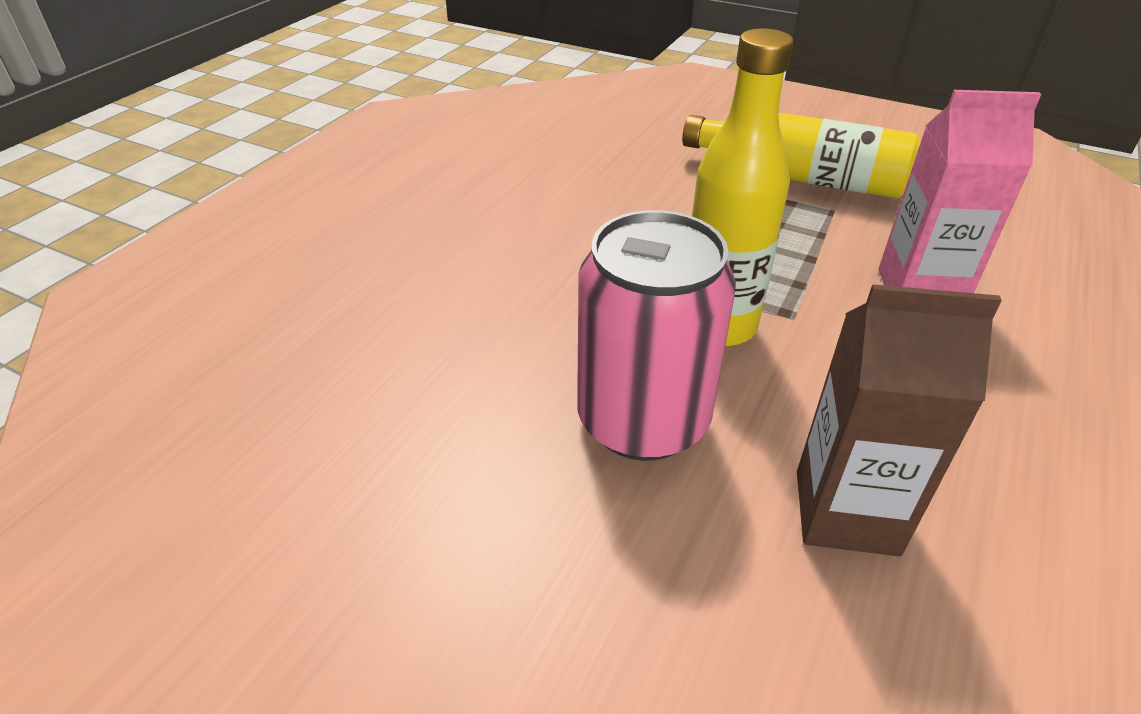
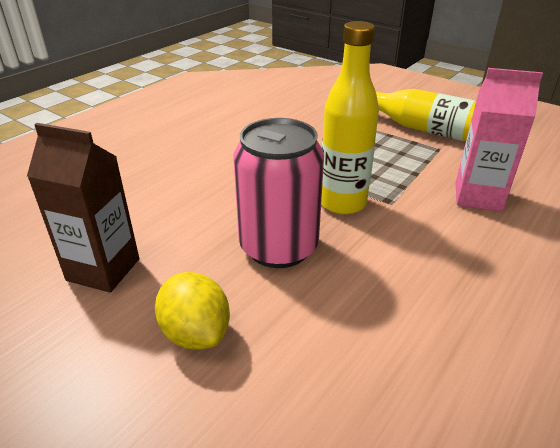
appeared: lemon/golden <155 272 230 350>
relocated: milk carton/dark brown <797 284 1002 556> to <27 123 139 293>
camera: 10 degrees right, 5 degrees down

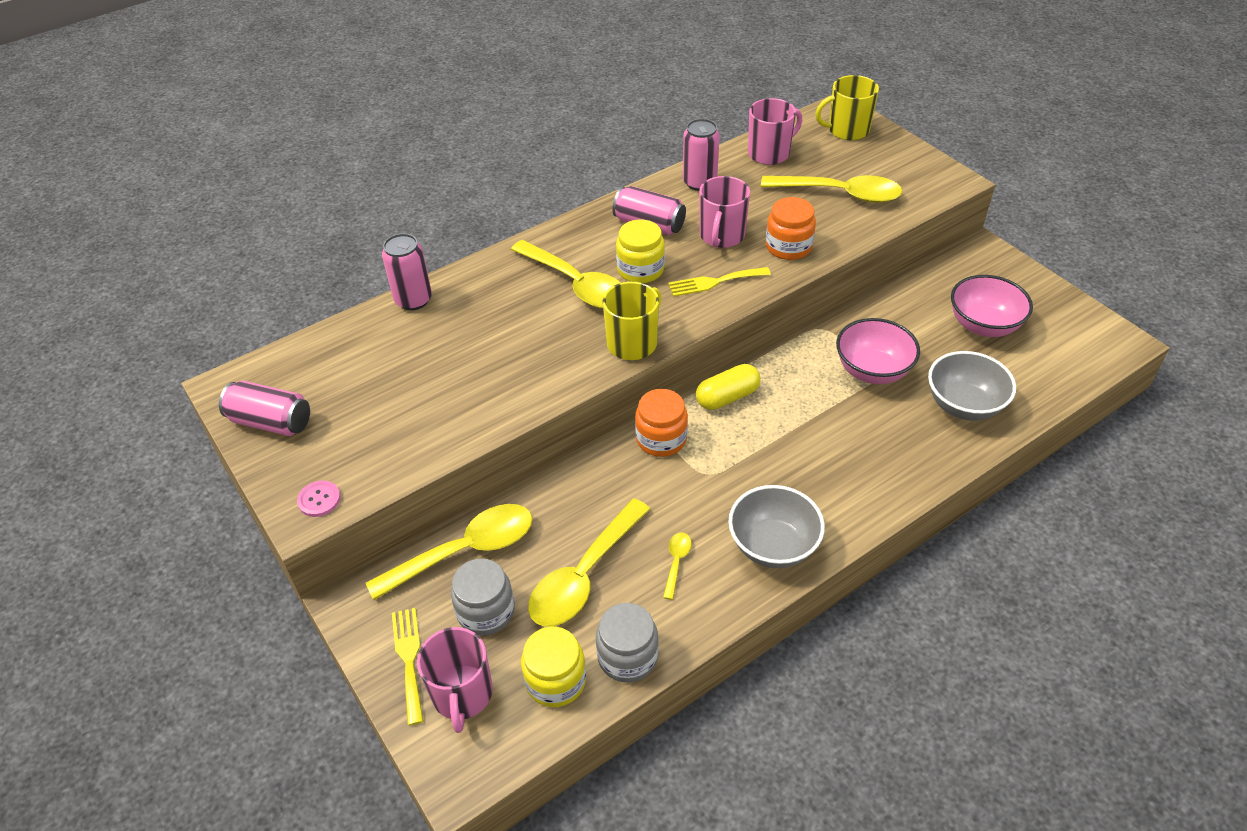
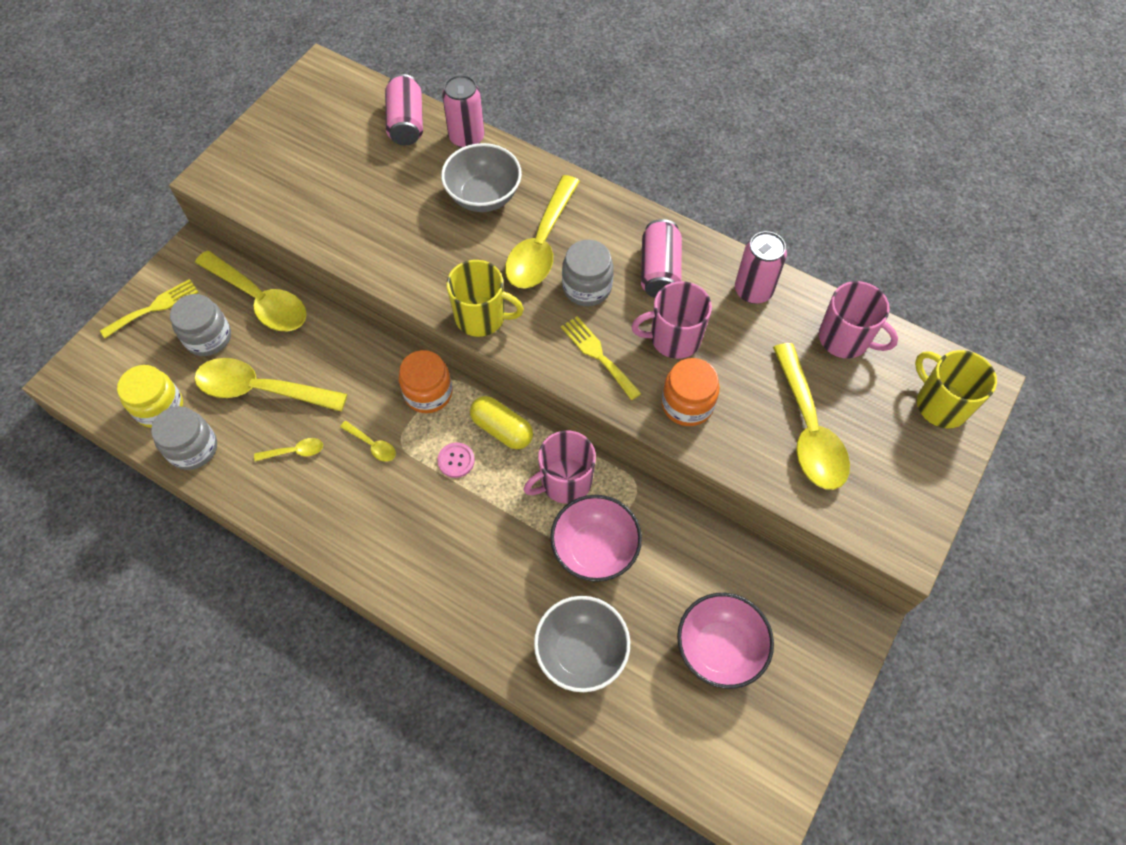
appeared: spoon/golden <340 421 396 462>
relocated: soda can/rose-pink <219 381 310 436> to <385 74 423 145>; sewing button/rose-pink <297 481 341 517> to <437 443 475 478>; bowl/ash-grey <728 485 825 568> to <441 143 522 212>; mug/rose-pink <417 627 493 733> to <524 430 596 504>
colour: jar/golden <616 219 665 283> to jar/ash-grey <562 240 614 306>
camera: 65 degrees right, 15 degrees up

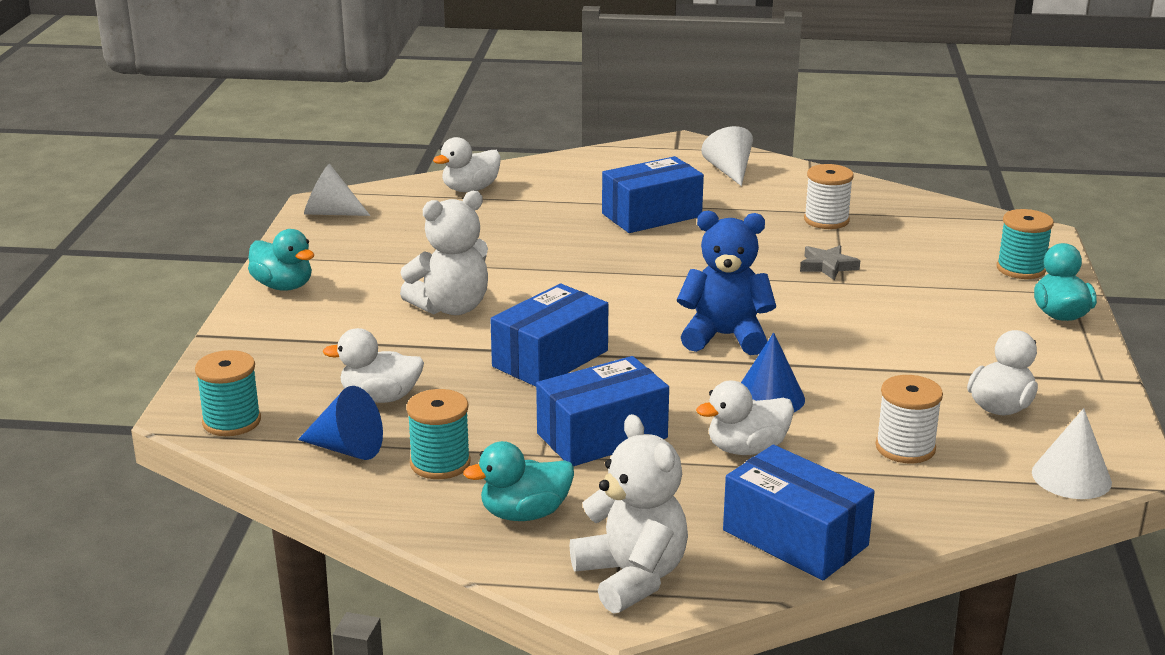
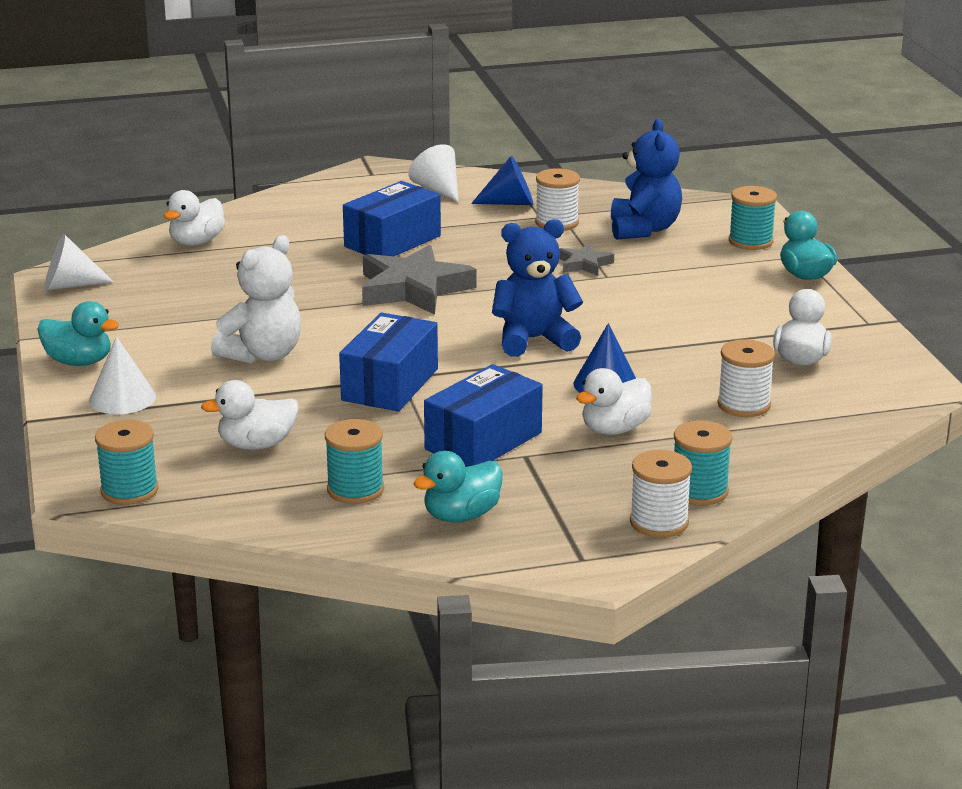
missing: teddy/white <570 414 688 614>
appeared: teddy/cobalt <611 119 682 240>; star/ash-grey <362 245 477 315>; spool/white <630 450 692 538>
relocated: solid cone/cobalt <298 386 383 460> to <471 156 533 205>; solid cone/white <1032 408 1112 499> to <89 336 156 414>
exchanged: box/cobalt <723 445 875 581> to spool/aqua <674 420 732 505>
camera: 20 degrees left, 0 degrees up

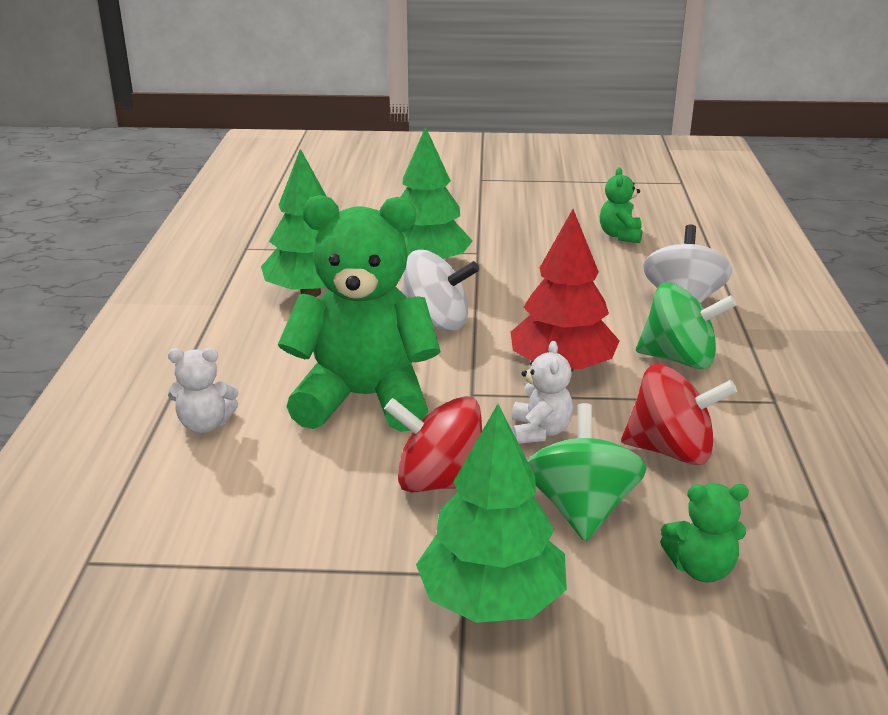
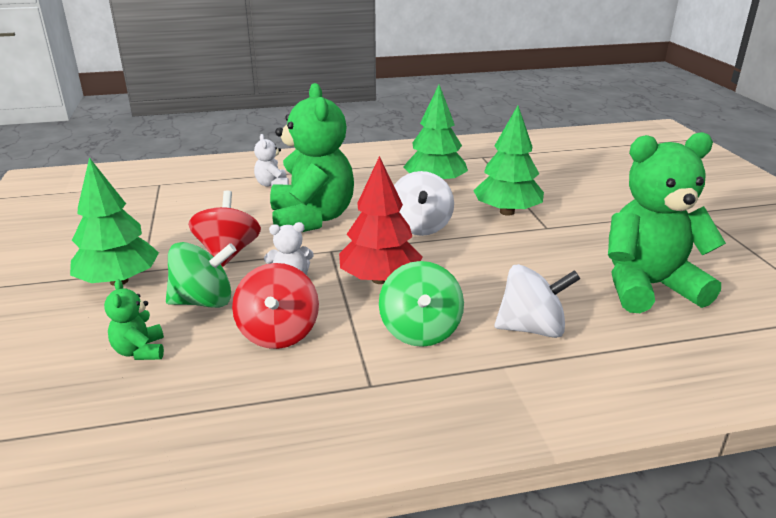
size: teddy/emerald <600 167 642 243> = <608 132 726 313> x2.31
camera: 75 degrees right, 0 degrees up

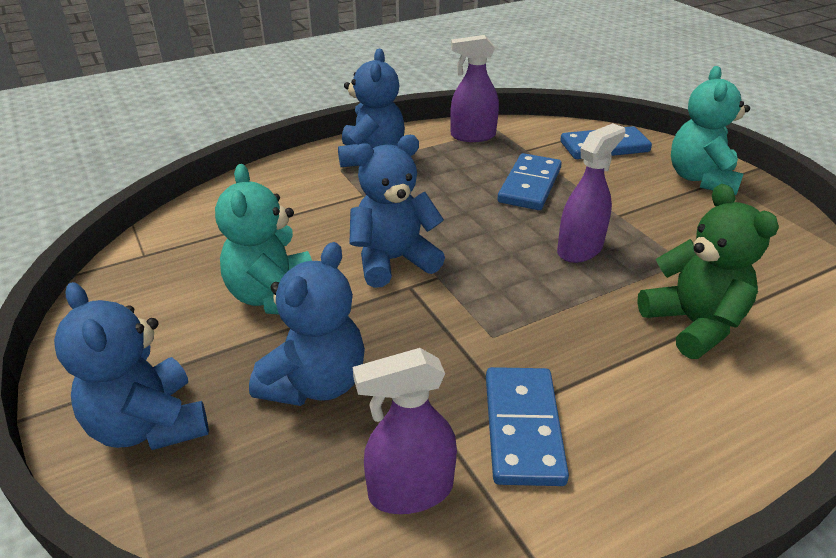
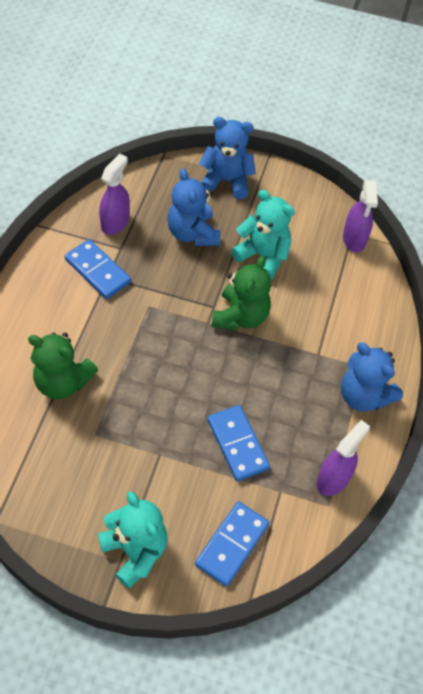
relocated: sprayer/purple <557 123 625 263> to <343 180 378 253>
colour: teddy/cobalt <349 135 445 288> to teddy/emerald <211 256 271 331>
camera: 130 degrees right, 20 degrees up

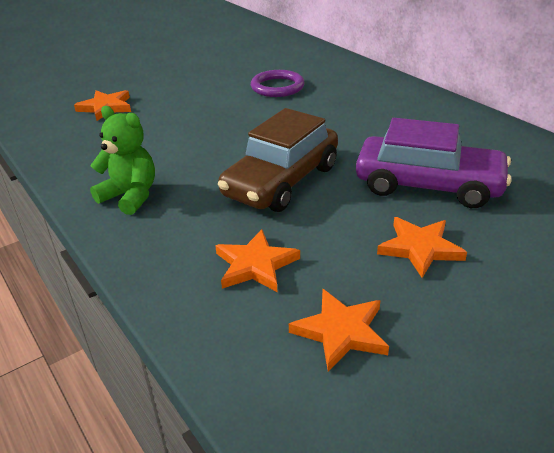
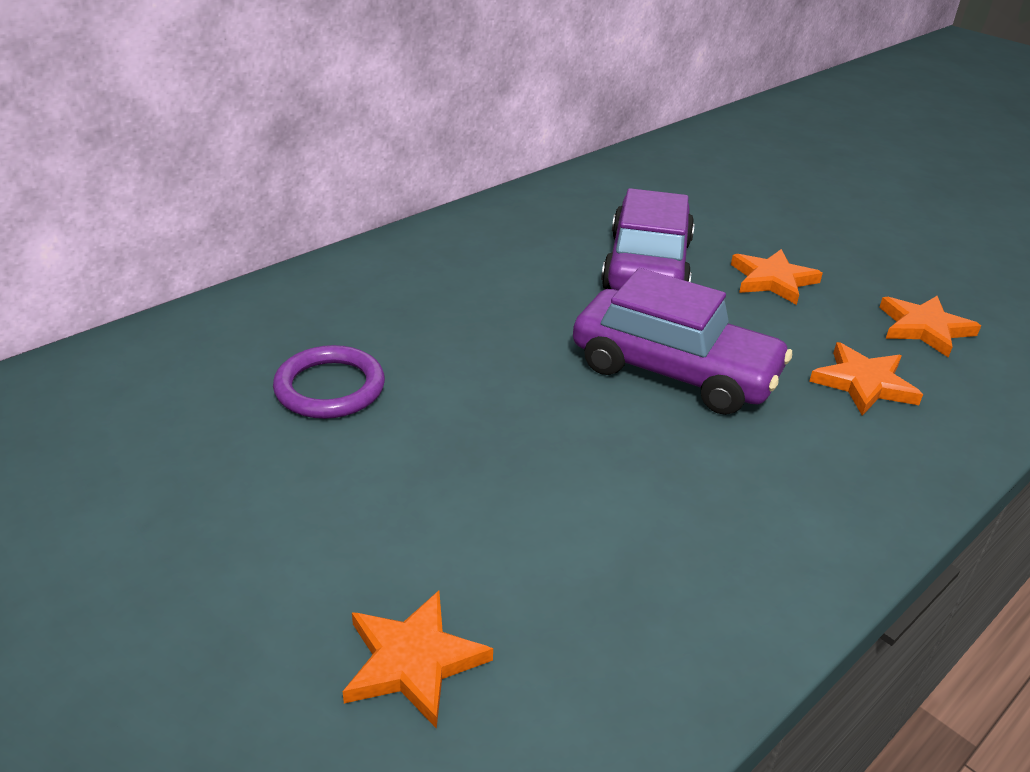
missing: teddy/emerald <90 106 155 215>
colour: toy car/dark brown <218 108 338 212> to toy car/purple <573 268 792 415>
camera: 100 degrees left, 0 degrees up

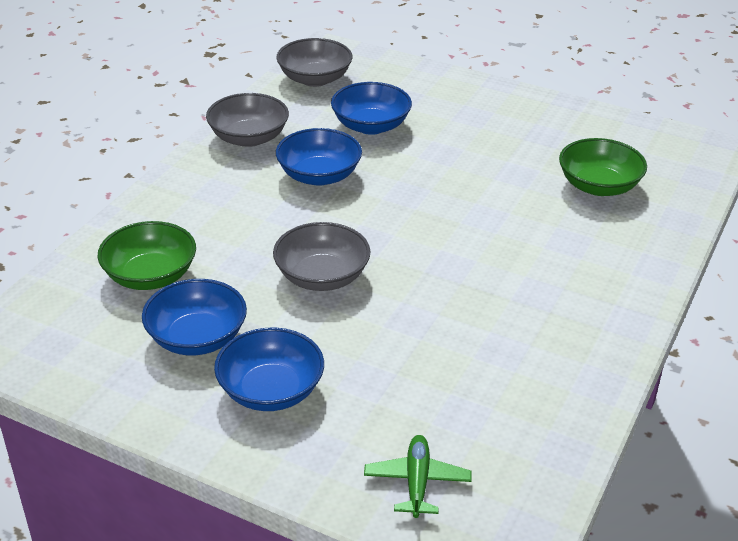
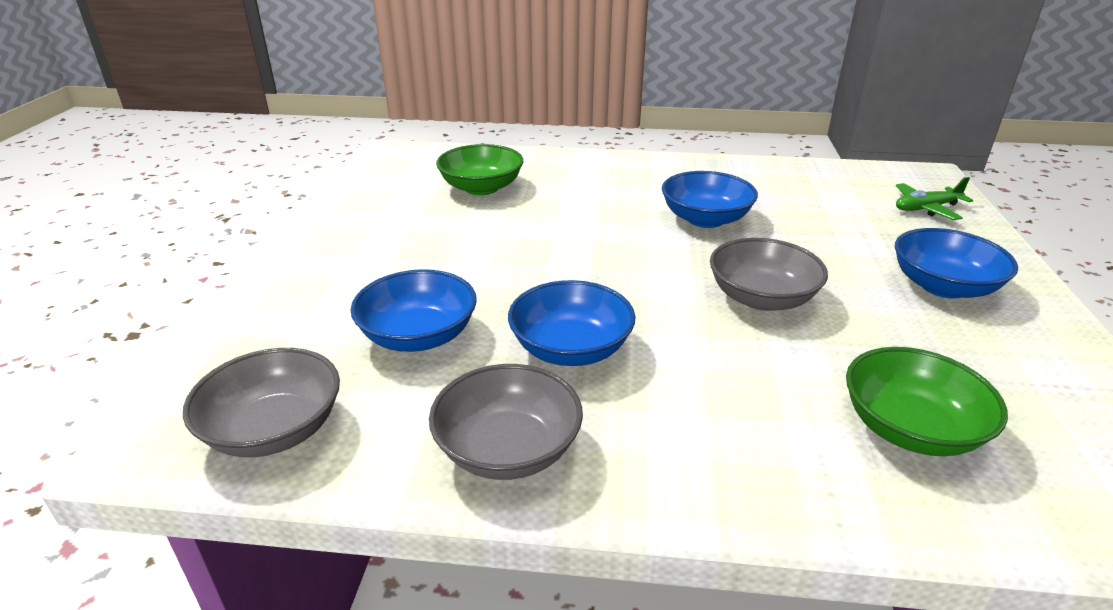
relocated: bowl/cobalt <142 279 247 355> to <662 171 758 228>
camera: 110 degrees left, 5 degrees down

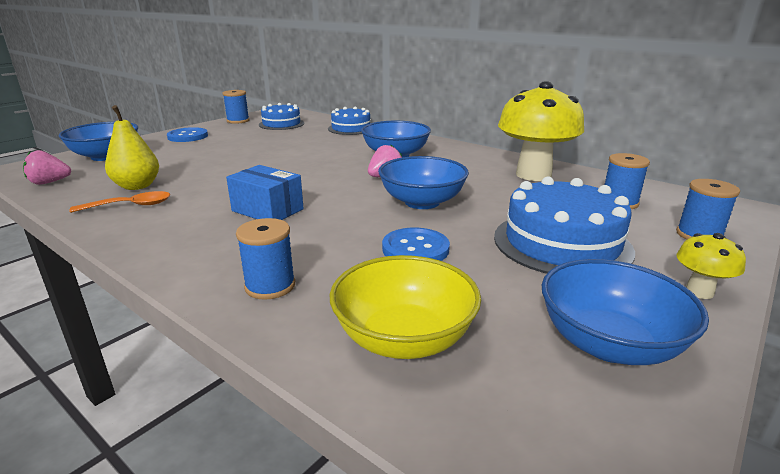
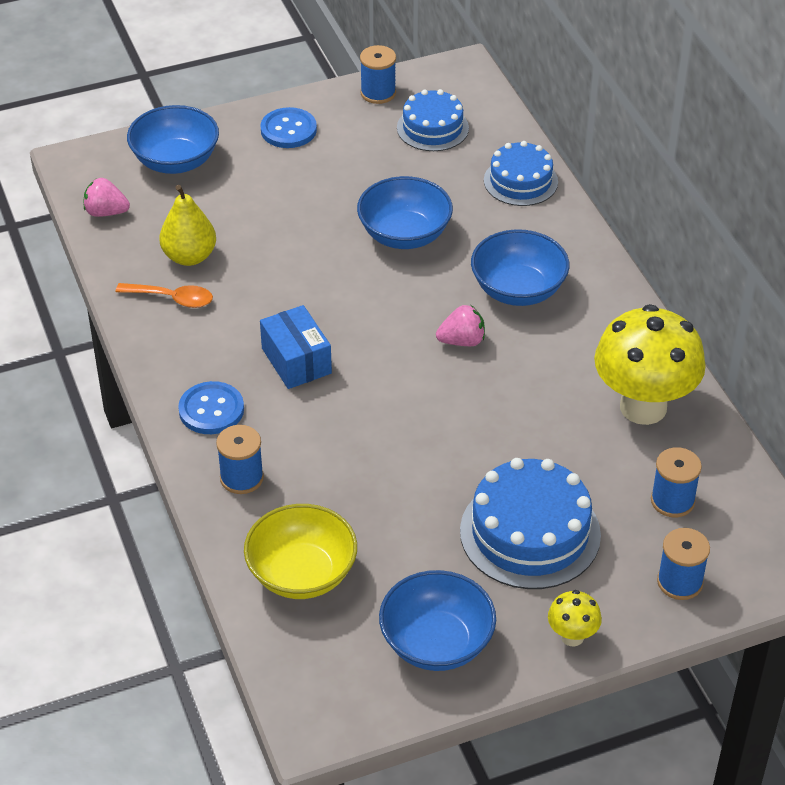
relocated: bowl/cobalt <378 156 469 209> to <357 176 453 249>; sewing button/cobalt <382 227 450 261> to <178 381 244 434>
camera: 30 degrees right, 20 degrees up

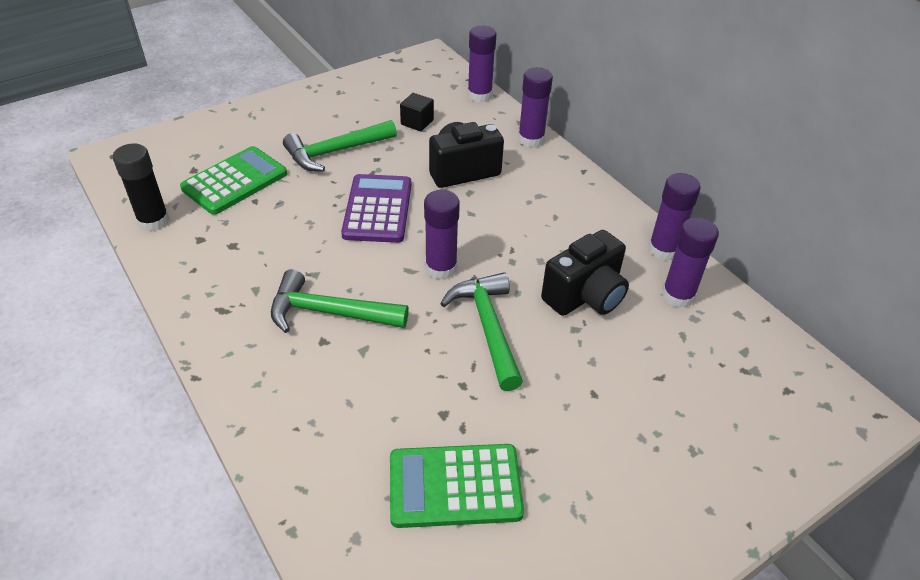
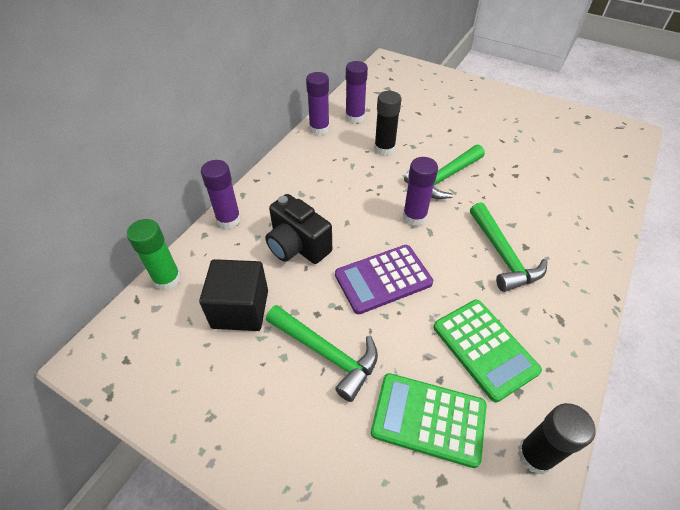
relocated: pocket calculator/emerald <390 444 524 528> to <433 300 542 402>
exchanged: camera/black <541 230 629 316> to glue/black <374 91 402 155>
colour: glue/purple <467 26 497 102> to glue/emerald <127 219 181 290>
size: solid cube/black <400 93 434 131> = <199 259 268 331> x1.85
camera: 115 degrees left, 5 degrees up

